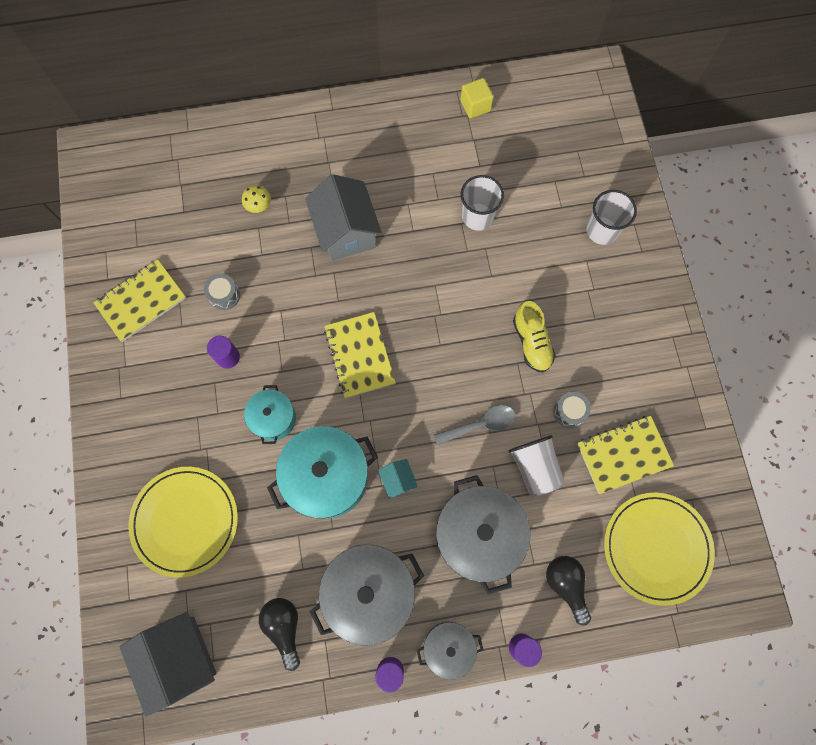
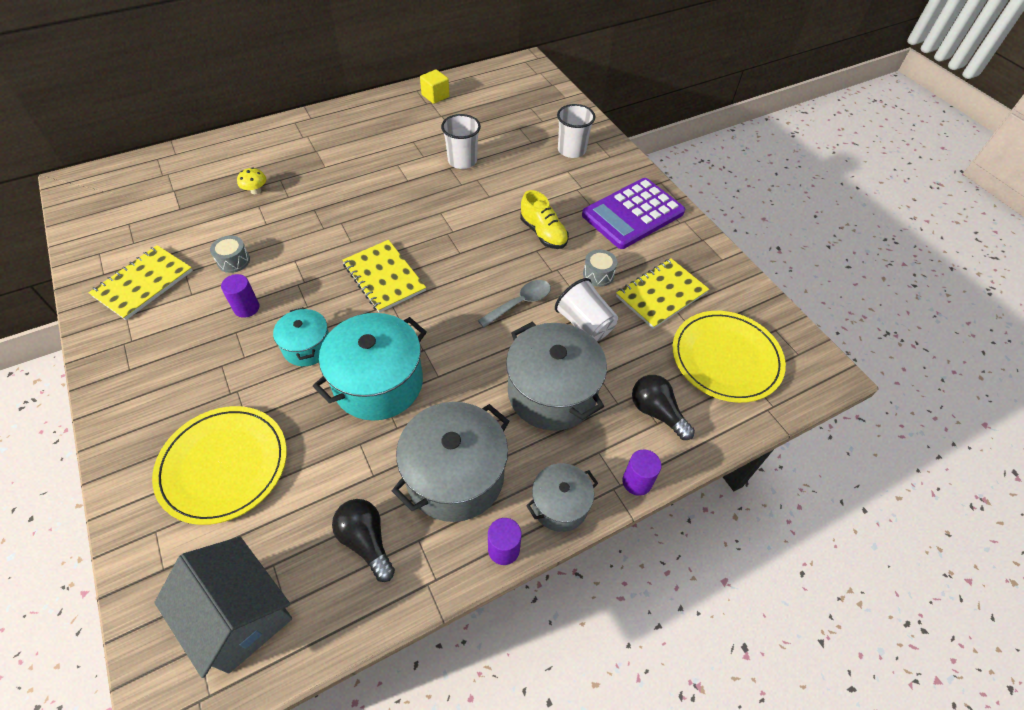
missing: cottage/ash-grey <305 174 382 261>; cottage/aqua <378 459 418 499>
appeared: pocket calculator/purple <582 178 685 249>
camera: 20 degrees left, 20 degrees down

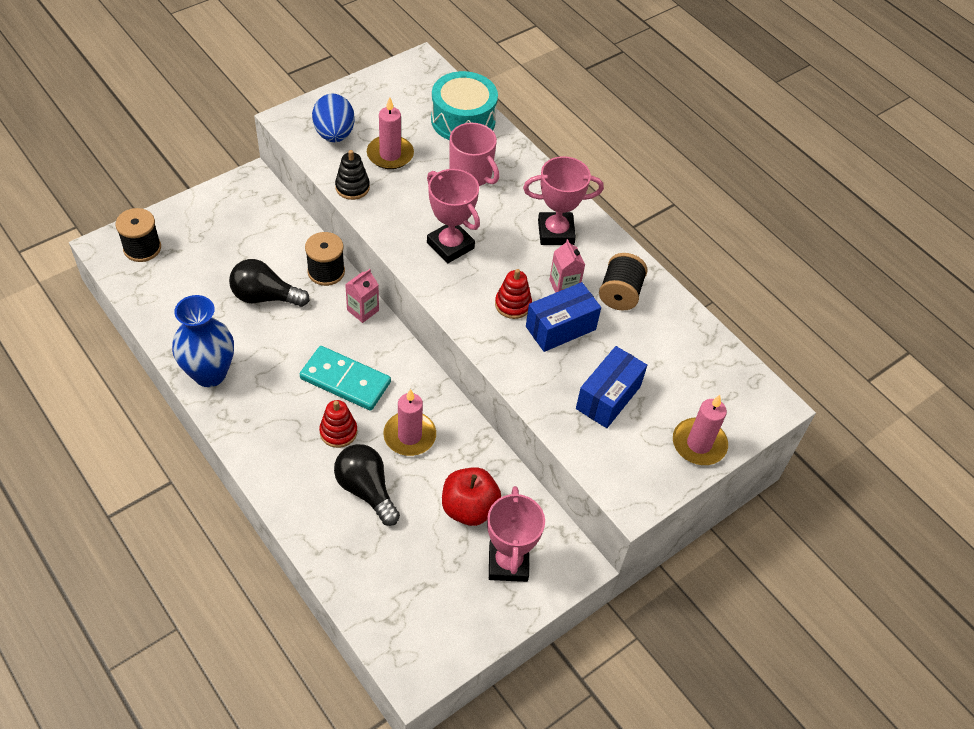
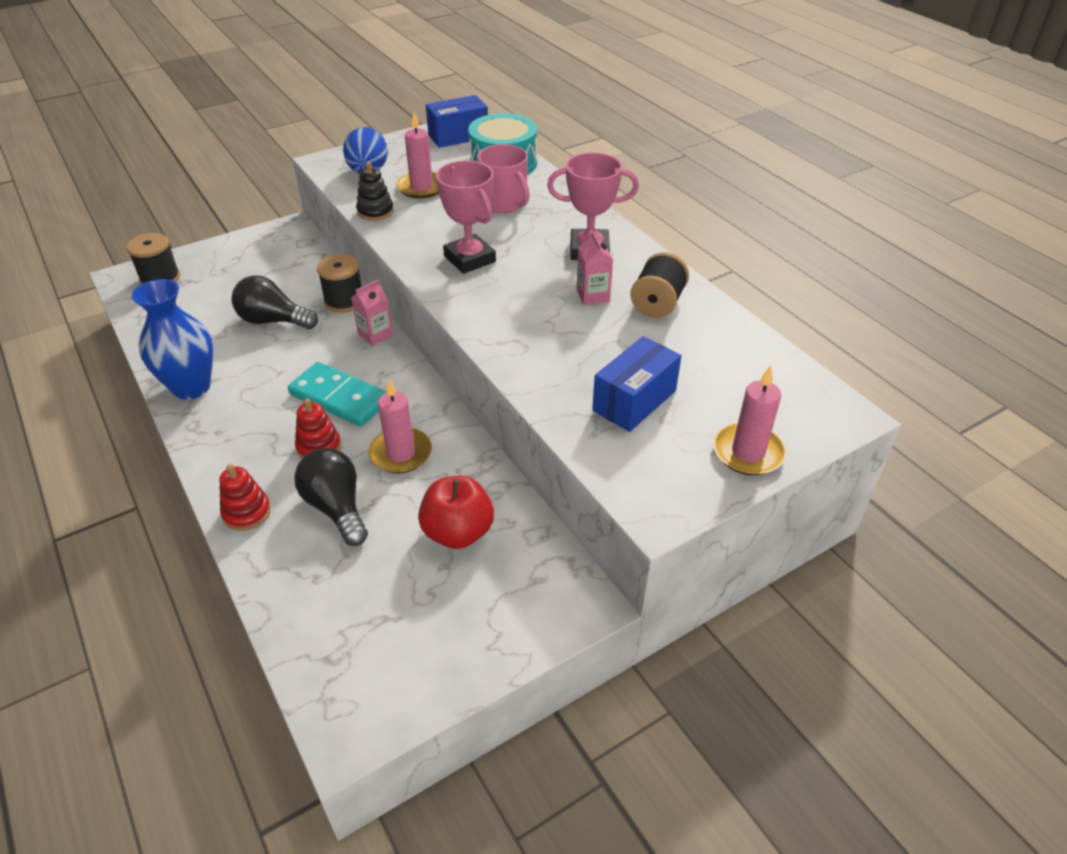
missing: trophy/rose-pink <487 486 545 582>
relocated: ring stacker/red <495 269 532 319> to <219 464 271 531>; box/cobalt <526 282 601 352> to <426 95 488 148>
camera: 10 degrees right, 10 degrees down

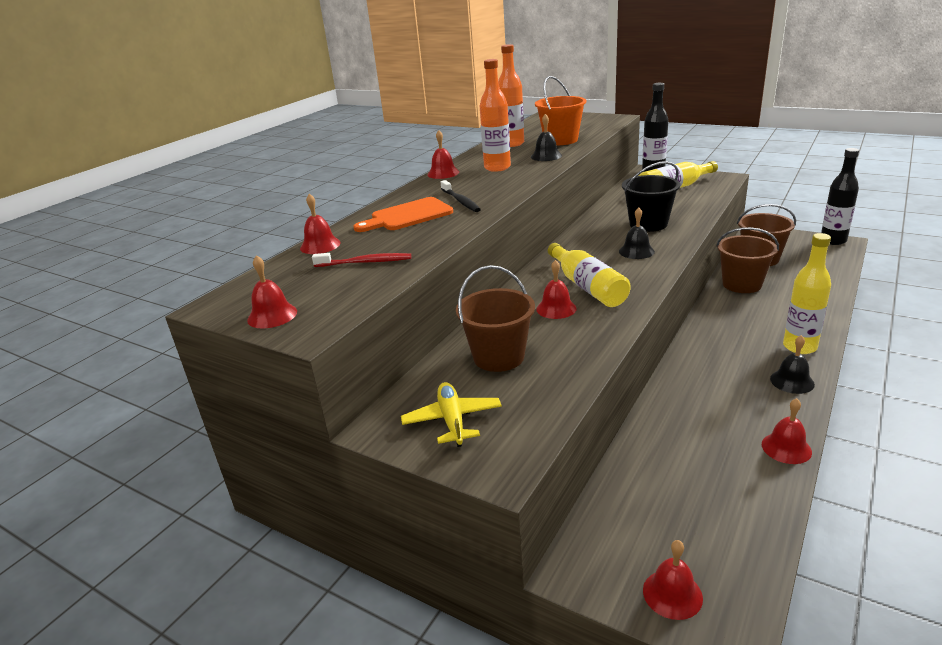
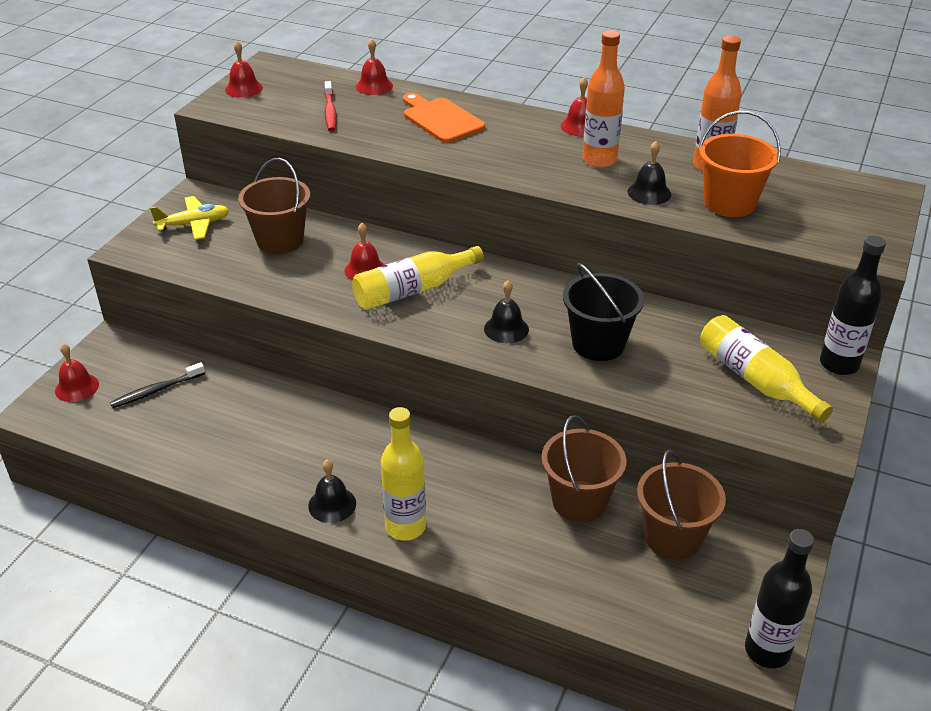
missing: bell/red <762 398 812 464>
relocated: tooth brush/black <440 180 481 212> to <110 362 205 408>
camera: 80 degrees right, 10 degrees up

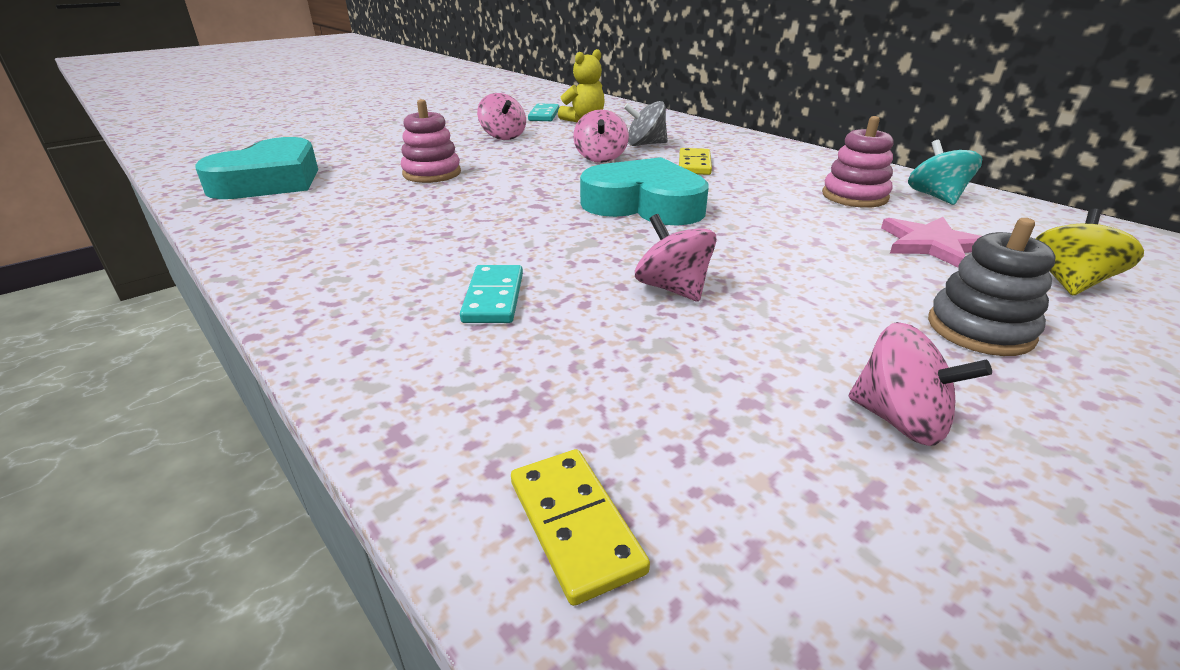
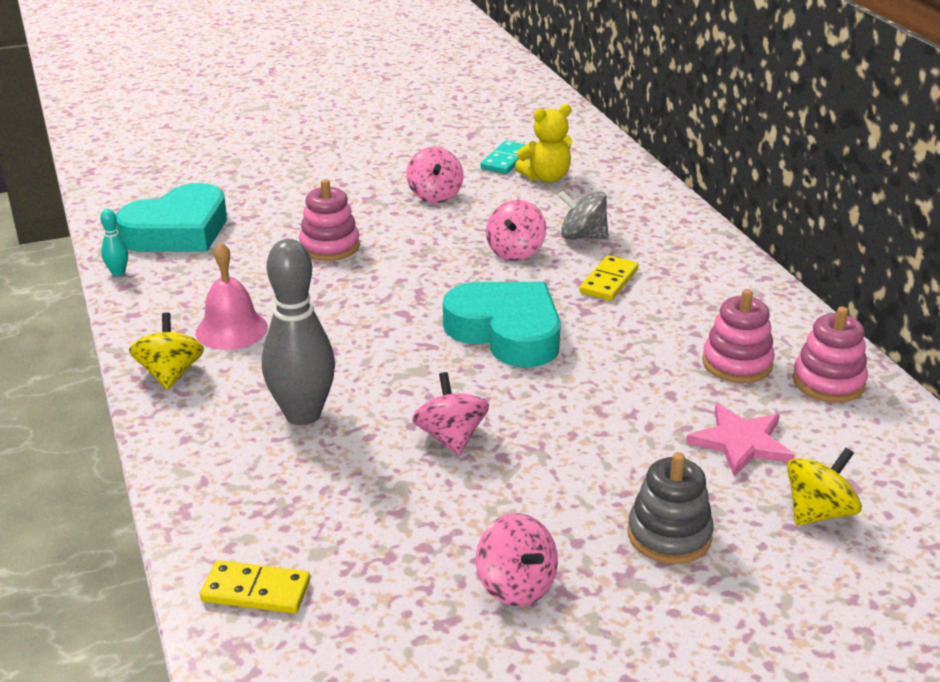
appeared: tenpin/aqua <100 209 128 276>; bell/rose-pink <196 242 268 350>; whirligig/golden <129 312 204 390>
exchanged: whirligig/aqua <908 140 983 205> to ring stacker/rose-pink <792 306 868 403>; domino/aqua <460 265 523 323> to tenpin/ash-grey <262 239 335 425>
spun: domino/golden <511 449 650 606> = <200 560 310 613> 75 degrees counterclockwise
camera: 20 degrees right, 0 degrees up

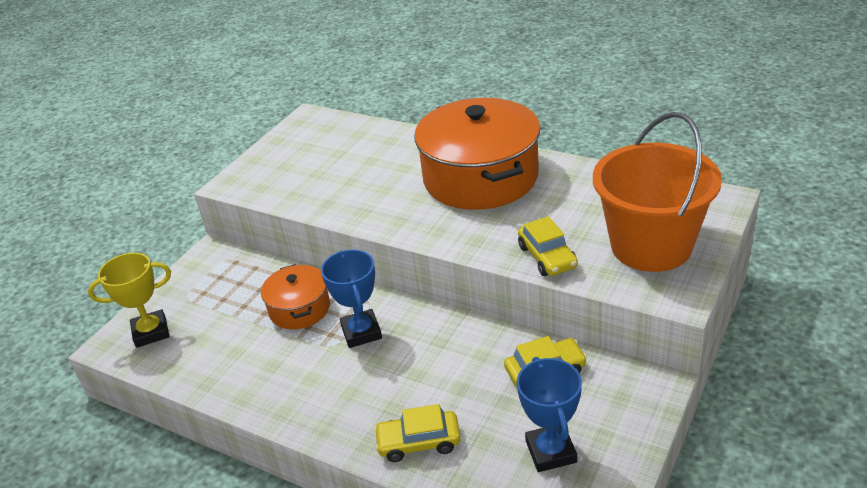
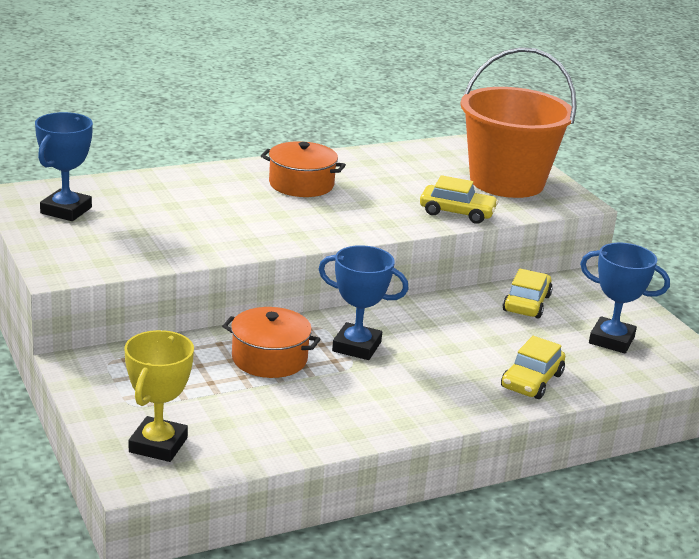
appeared: trophy/cobalt <35 112 93 221>
size: stockpot/orange-coloured <414 98 540 210> = <261 141 346 197> x0.51
camera: 60 degrees left, 10 degrees down

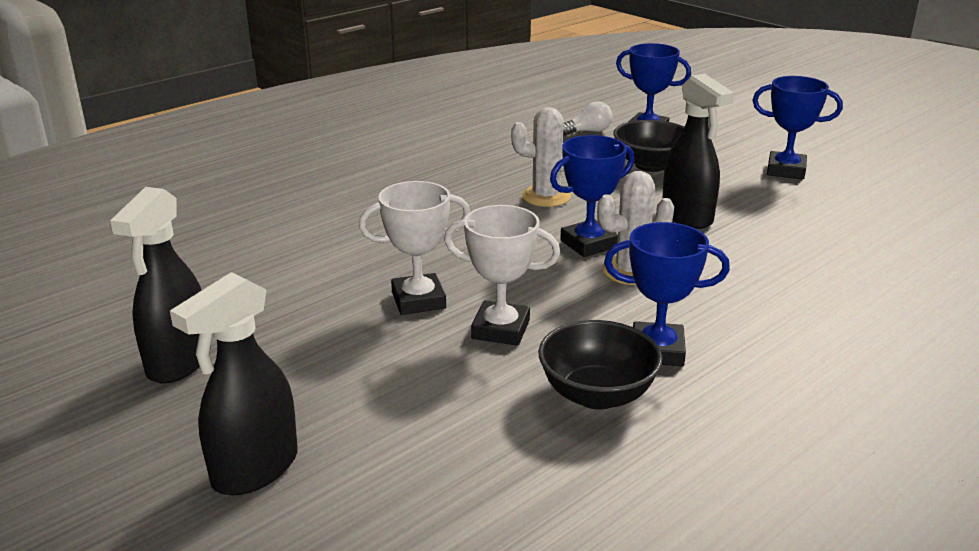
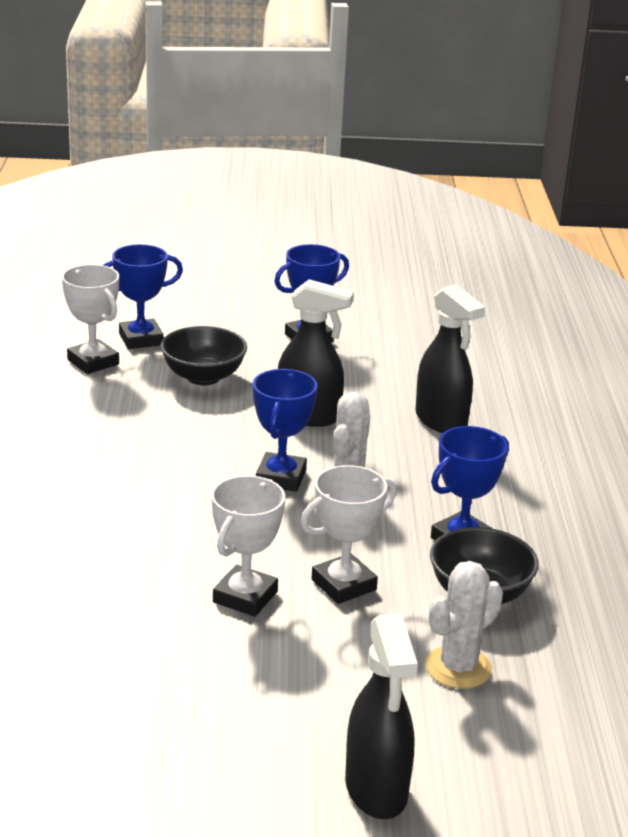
relocated: saguaro cactus/white <511 107 571 207> to <425 561 503 689>; sprayer/black <110 187 211 384> to <415 284 485 433>
exchanged: light bulb/white <563 101 613 136> to trophy/white <62 264 119 374>
camera: 50 degrees left, 0 degrees up

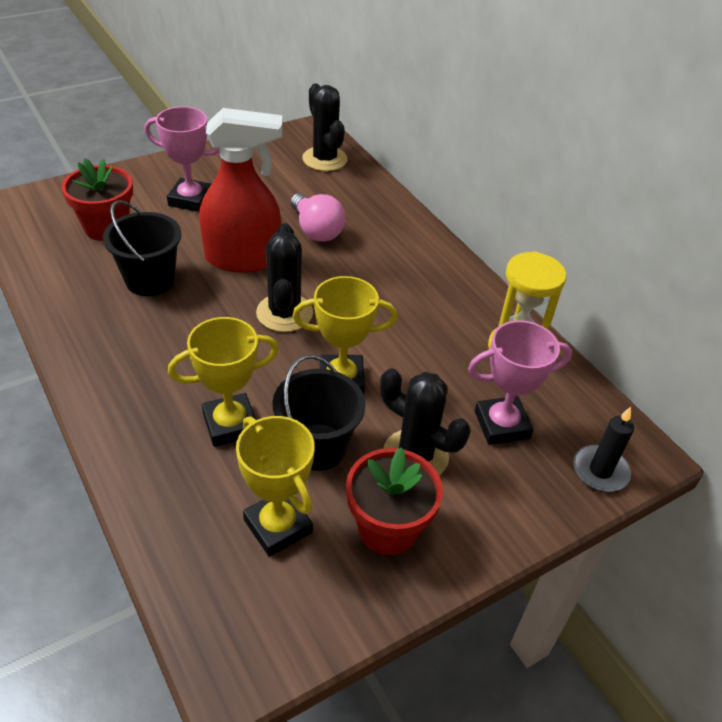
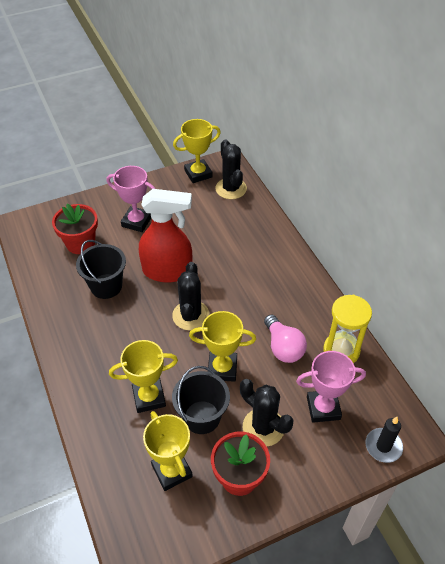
appeared: trophy/golden <173 119 221 183>
relocated: light bulb/rose-pink <290 193 346 242> to <264 314 307 363>
camera: 10 degrees right, 5 degrees up

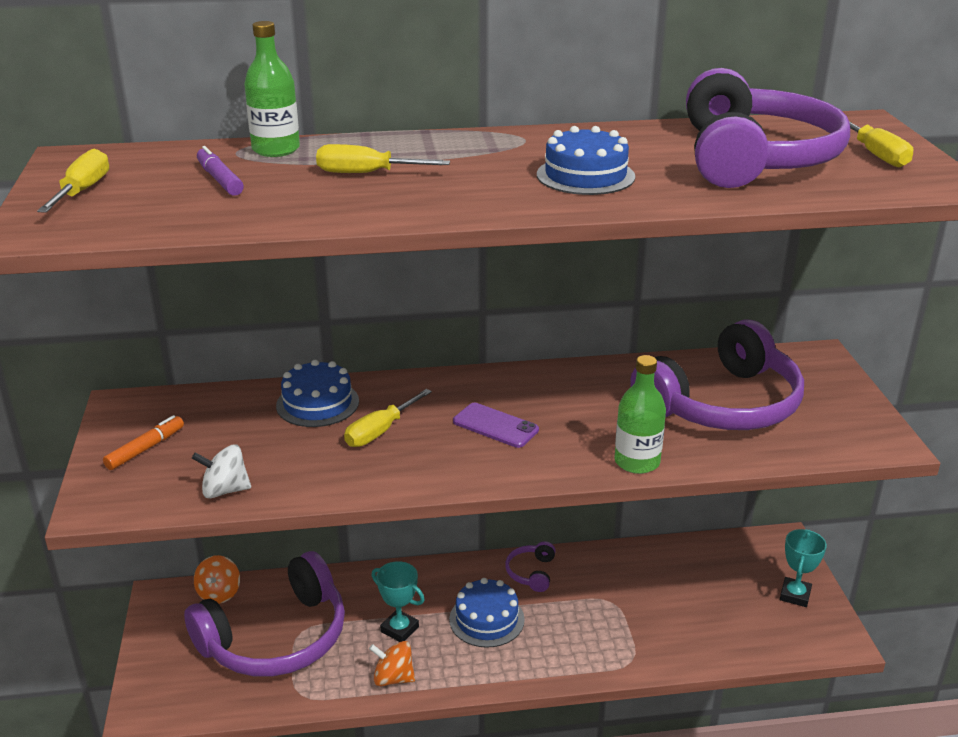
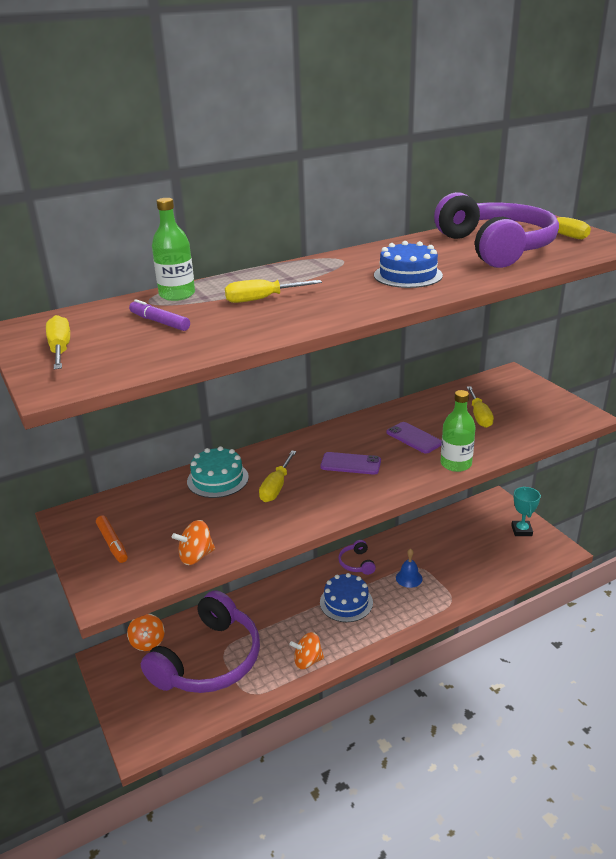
missing: trophy/aqua <371 561 425 642>
appeared: smartphone/purple <387 422 442 454>; bell/cobalt <396 548 423 588>
exchanged: headphones/purple <630 319 804 430> to screwdriver/golden <467 386 494 428>
colour: gateau/cobalt <276 360 359 427> to gateau/aqua <187 446 249 498>; whirligig/white <192 444 251 498> to whirligig/orange-coloured <172 520 215 565>
spun: marker/orange-coloured <103 415 184 470> = <96 515 128 563> 135 degrees clockwise
camera: 20 degrees left, 0 degrees up

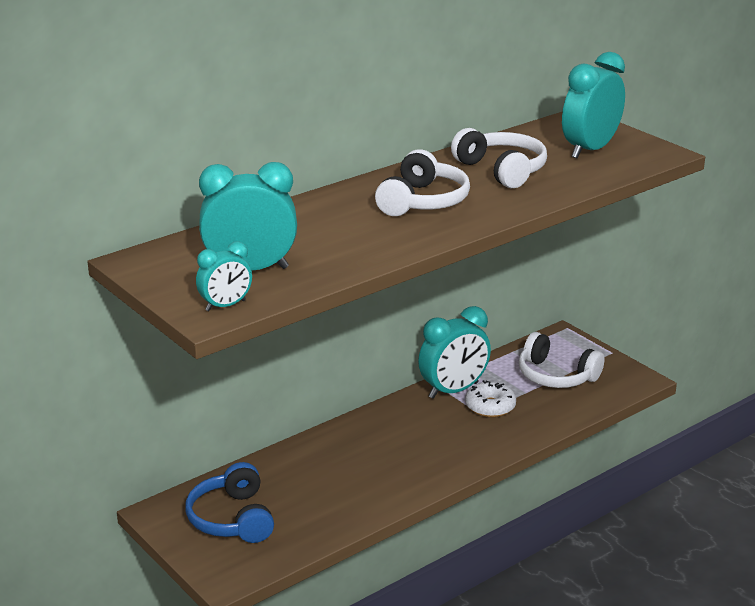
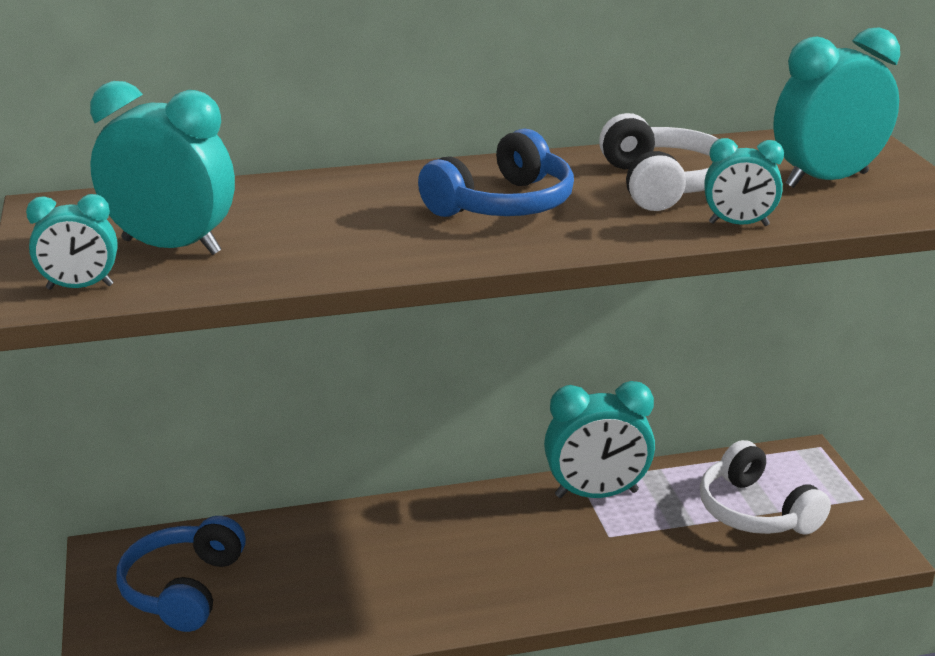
missing: doughnut/white <465 380 516 417>
appeared: clock/aqua <704 138 784 226>
colour: headphones/white <375 149 470 216> to headphones/cobalt <418 128 574 217>
camera: 25 degrees right, 0 degrees up

